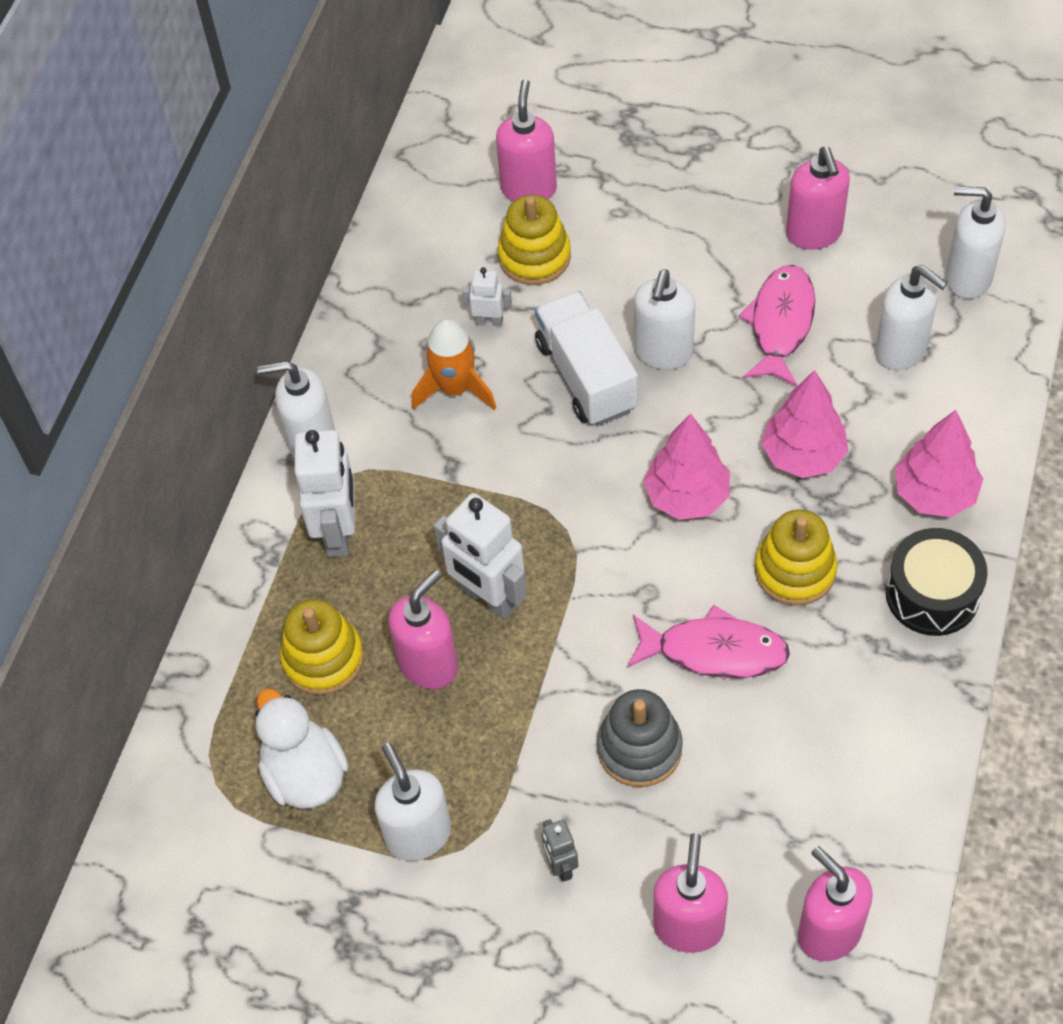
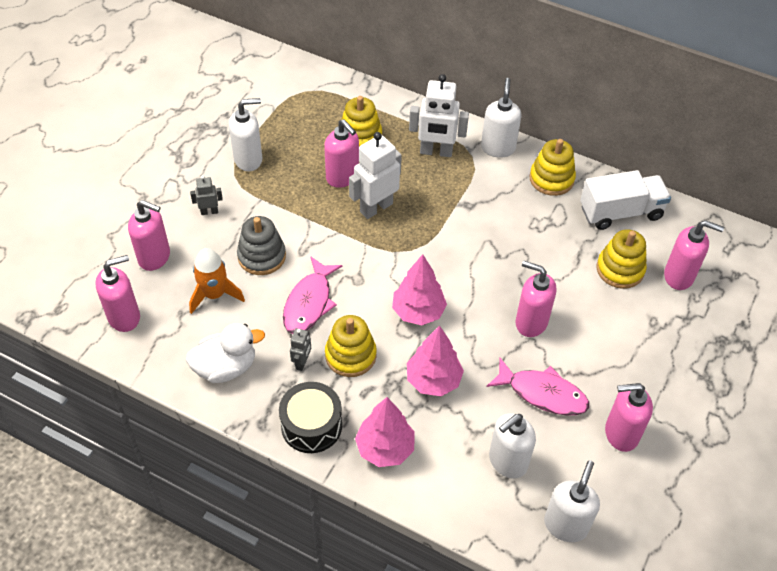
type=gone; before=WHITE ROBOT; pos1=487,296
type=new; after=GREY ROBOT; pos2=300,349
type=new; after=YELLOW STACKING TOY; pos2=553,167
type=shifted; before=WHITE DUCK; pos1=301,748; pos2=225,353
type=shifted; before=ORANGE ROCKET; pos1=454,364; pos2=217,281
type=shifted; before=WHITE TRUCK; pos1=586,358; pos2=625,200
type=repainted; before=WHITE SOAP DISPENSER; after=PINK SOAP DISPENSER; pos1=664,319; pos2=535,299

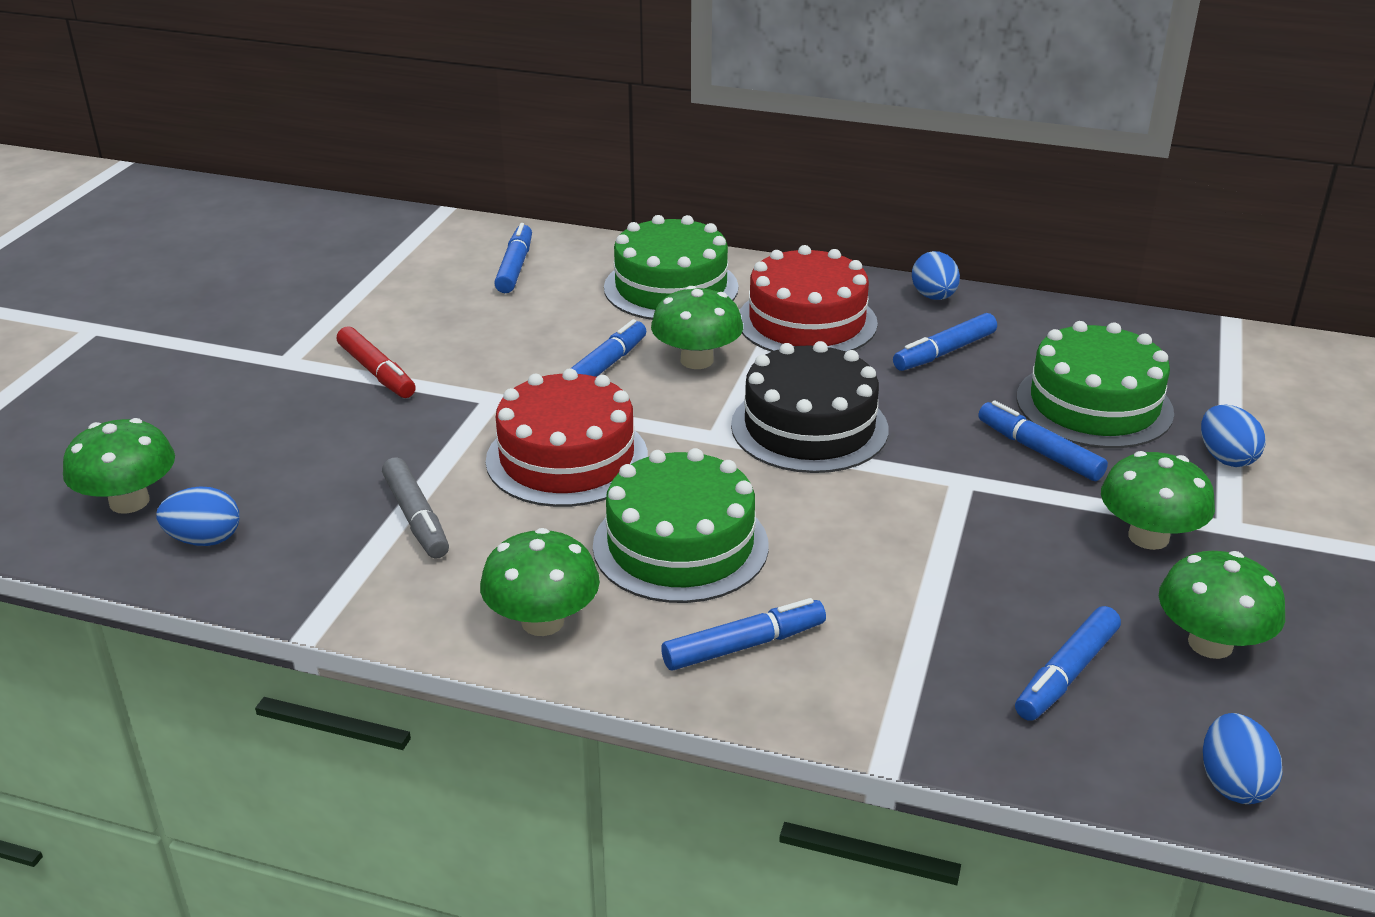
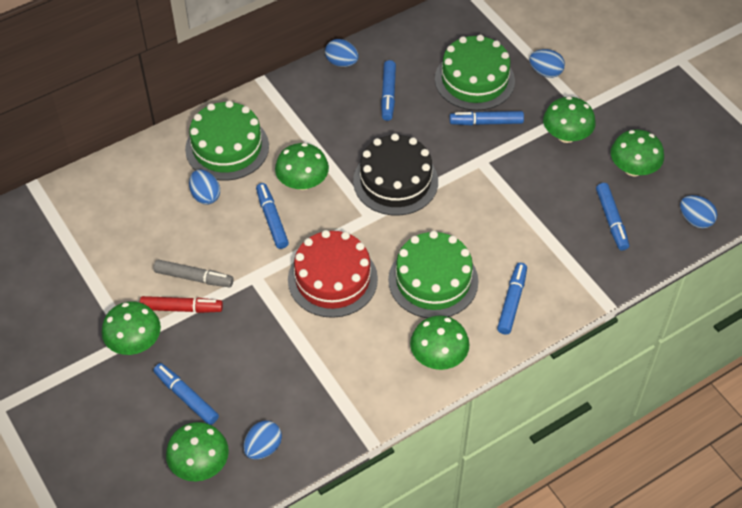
type=gone; before=RED CAKE; pos1=808,298
type=new; after=GREEN MUSHROOM; pos2=131,328
type=new; after=BLUE EGG; pos2=204,187
type=shifted; before=GREY MARKER; pos1=415,508; pos2=194,273
type=shifted; before=BLUE MARKER; pos1=513,258; pos2=186,394

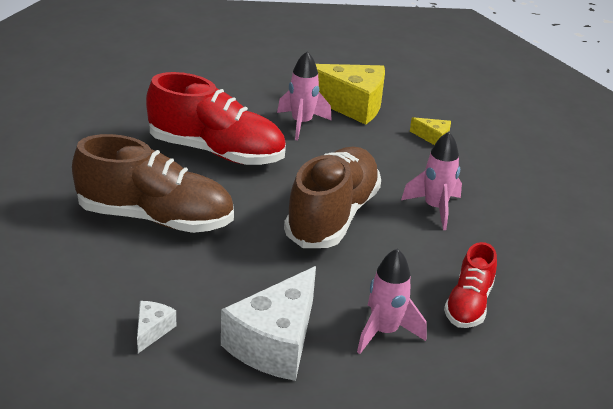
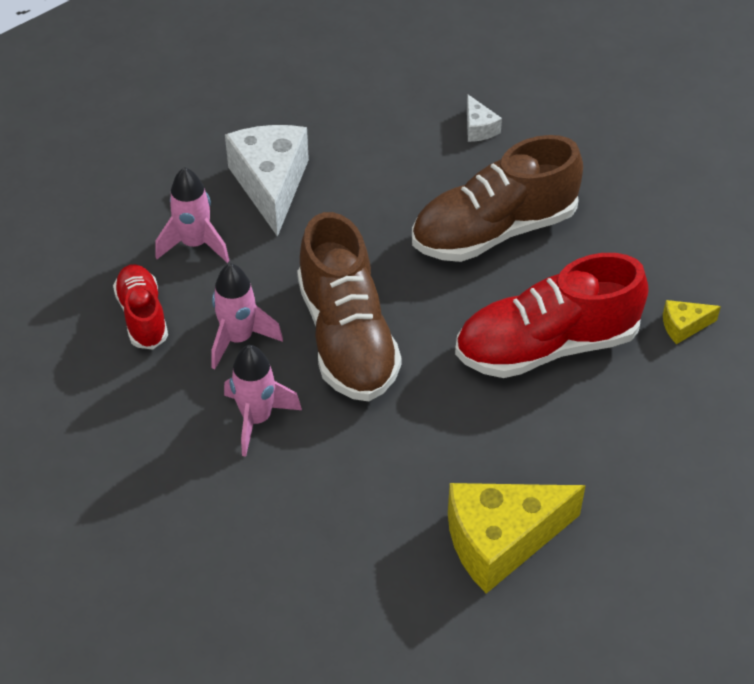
type=shifted; before=WHITE CHEESE; pos1=156,327; pos2=484,118
type=shifted; before=PINK ROCKET; pos1=304,95; pos2=247,316
type=shifted; before=YELLOW CHEESE; pos1=430,131; pos2=692,322

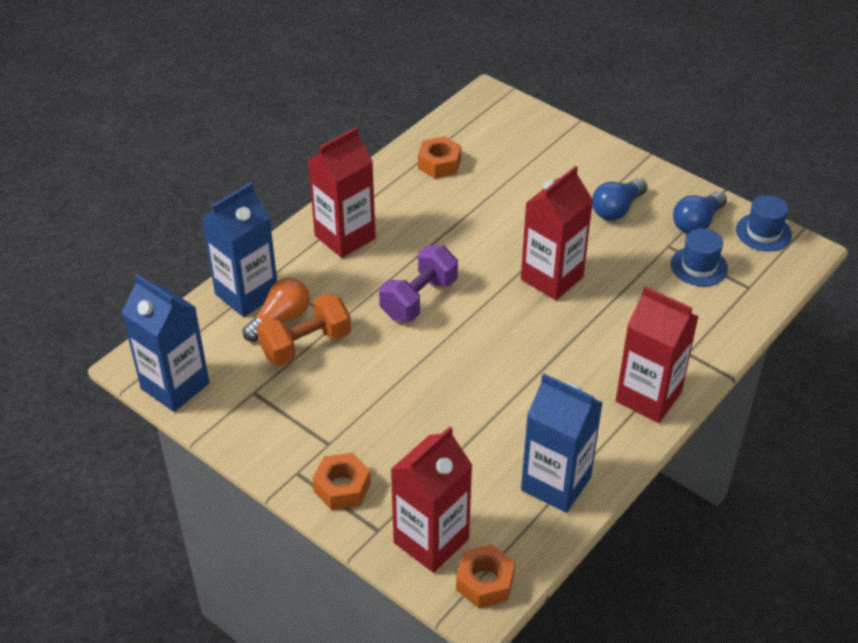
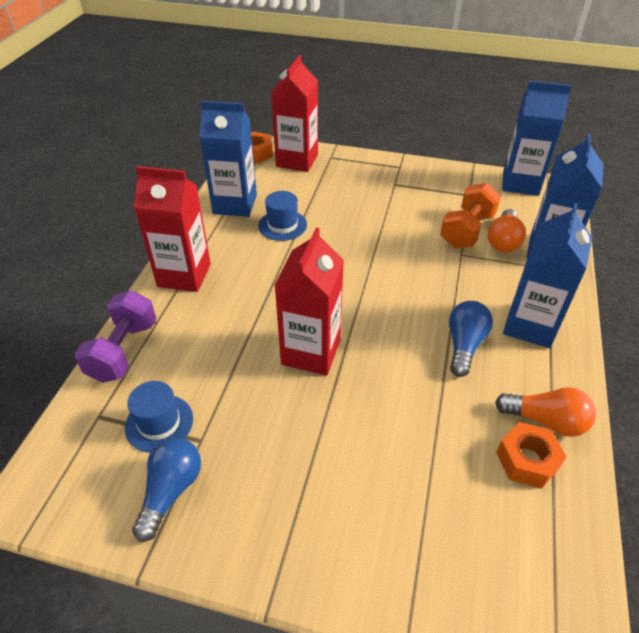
type=gone; before=ORANGE NUT; pos1=341,481
type=new; after=ORANGE LIGHT BULB; pos2=545,412
type=shifted; before=PURPLE DUMBBELL; pos1=418,284; pos2=116,336
type=shifted; before=BLUE LIGHT BULB; pos1=619,199; pos2=471,339
type=shifted; before=BLUE HAT; pos1=764,223; pos2=282,216
type=repainted; before=RED CARTON; after=BLUE CARTON; pos1=342,192; pos2=547,275

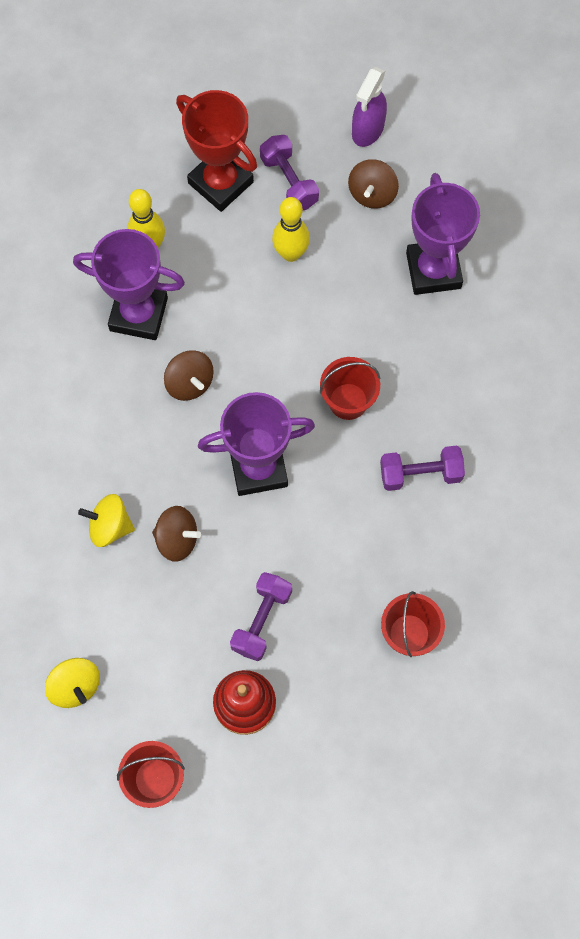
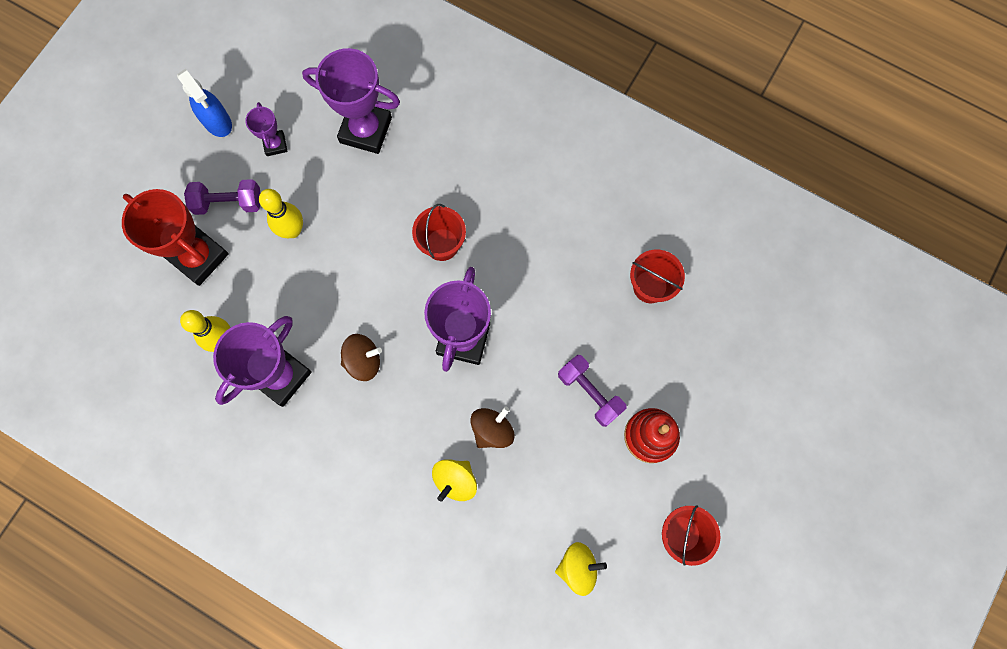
type=gone; before=PURPLE DUMBBELL; pos1=422,468
type=swapped; before=BROWN SPINNING TOP; after=PURPLE TROPHY; pos1=373,184; pos2=266,129
type=repainted; before=PURPLE SPRAY BOTTLE; after=BLUE SPRAY BOTTLE; pos1=369,107; pos2=204,103
type=rotated; before=RED TROPHY; pos1=216,151; pos2=175,237; turn=60

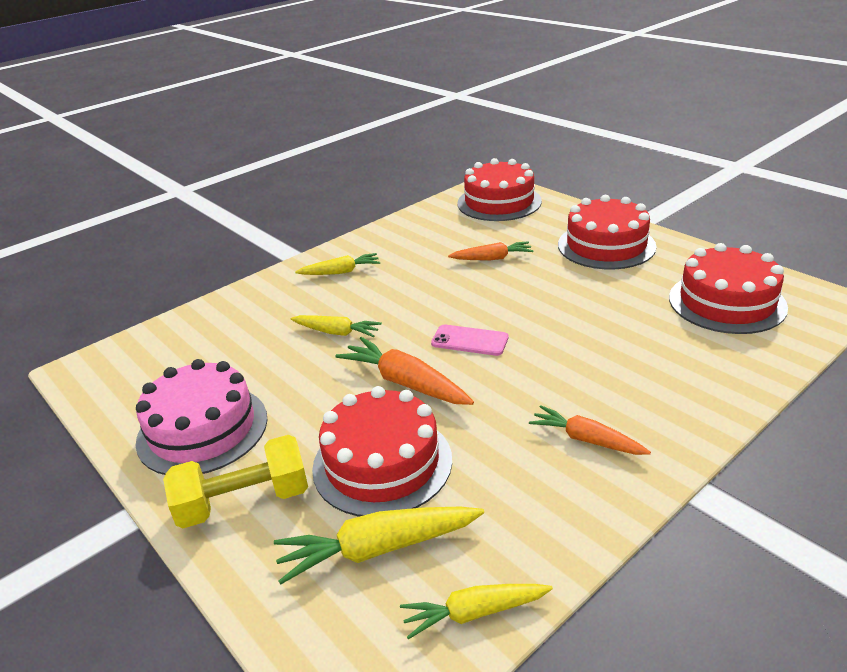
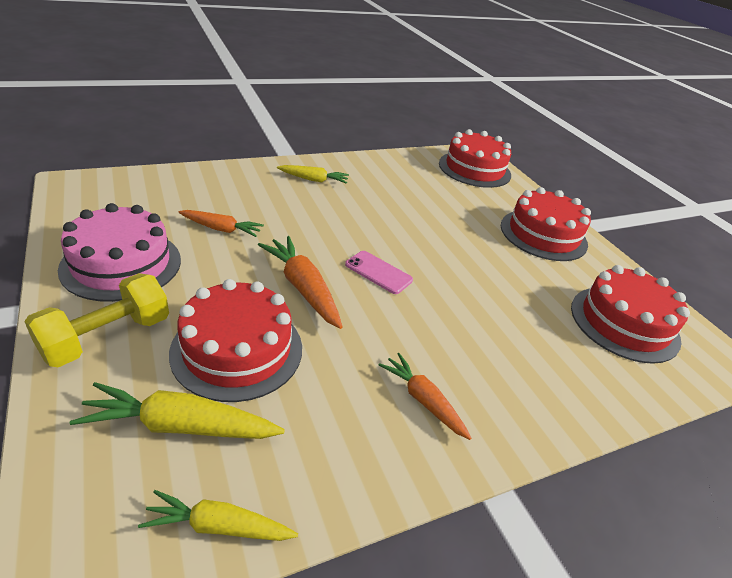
type=gone; before=YELLOW CARROT; pos1=336,326
type=shifted; before=ORANGE CARROT; pos1=491,251; pos2=221,223
type=rotated; before=YELLOW DUMBBELL; pos1=235,481; pos2=96,320; turn=-45

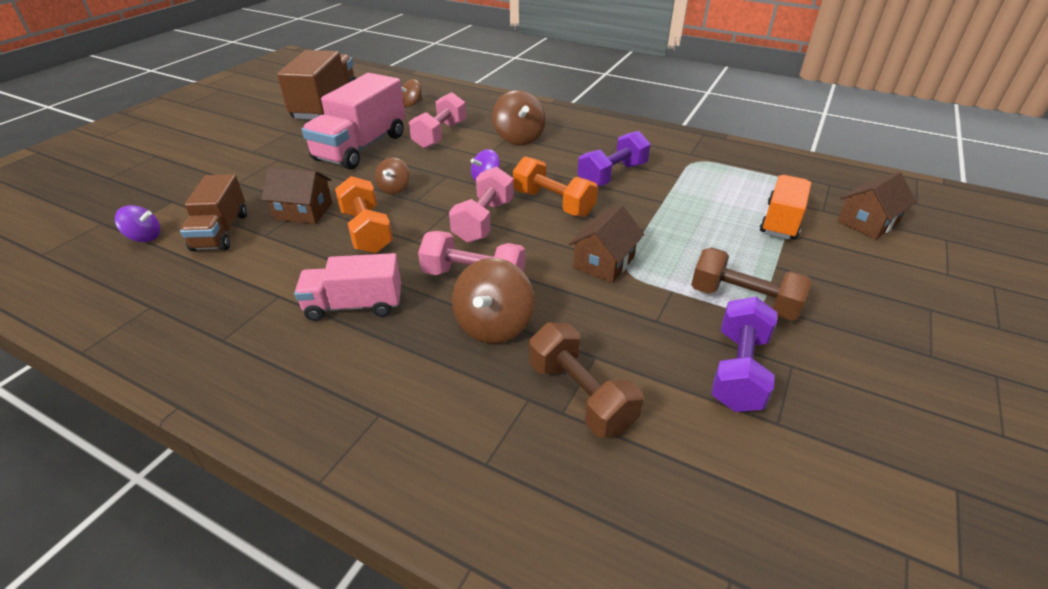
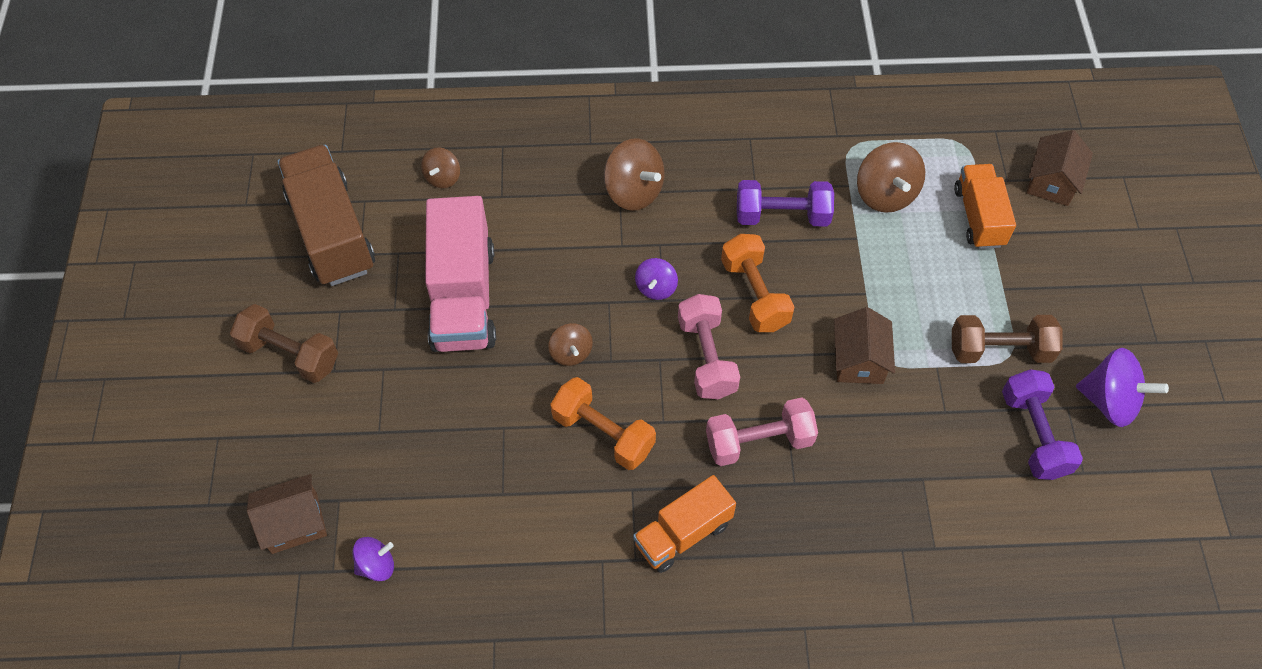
type=gone; before=BROWN TRUCK; pos1=213,212
type=gone; before=PINK DUMBBELL; pos1=437,120
type=new; after=PURPLE SPINNING TOP; pos2=1122,387
type=shifted; before=BROWN HOUSE; pos1=296,195; pos2=287,514
type=shifted; before=BROWN SPINNING TOP; pos1=493,301; pos2=891,177
type=shifted; before=BROWN DUMBBELL; pos1=586,380; pos2=284,343
type=repainted; before=PINK TRUCK; after=ORANGE TRUCK; pos1=347,287; pos2=684,524
type=rotated; before=ORANGE DUMBBELL; pos1=555,186; pos2=757,283; turn=60
type=rotated; before=PURPLE DUMBBELL; pos1=614,158; pos2=785,203; turn=75

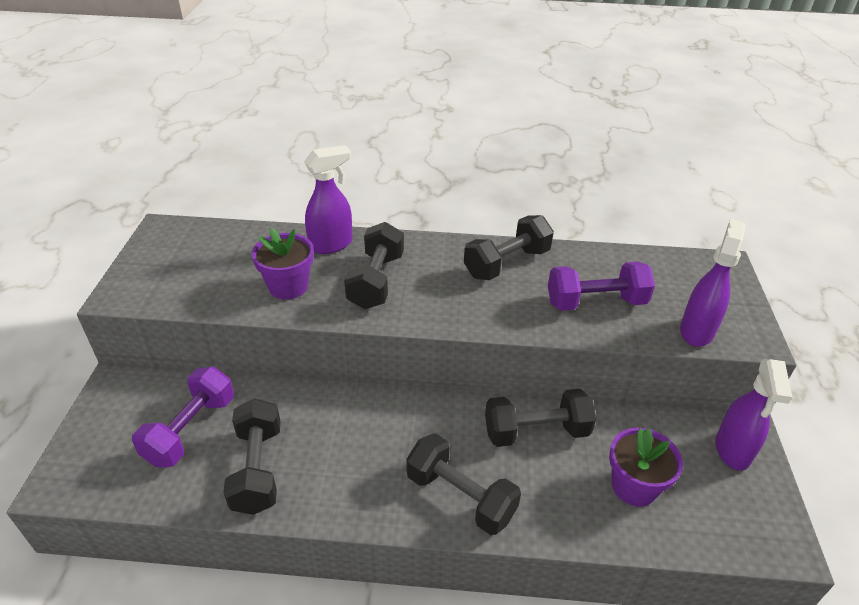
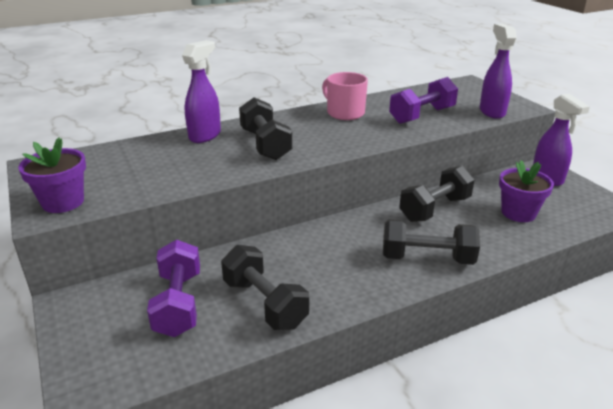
type=shifted; before=PURPLE FLOWER POT; pos1=283,264; pos2=52,175
type=swapped; before=BLACK DUMBBELL; after=PINK MUG; pos1=509,247; pos2=345,96

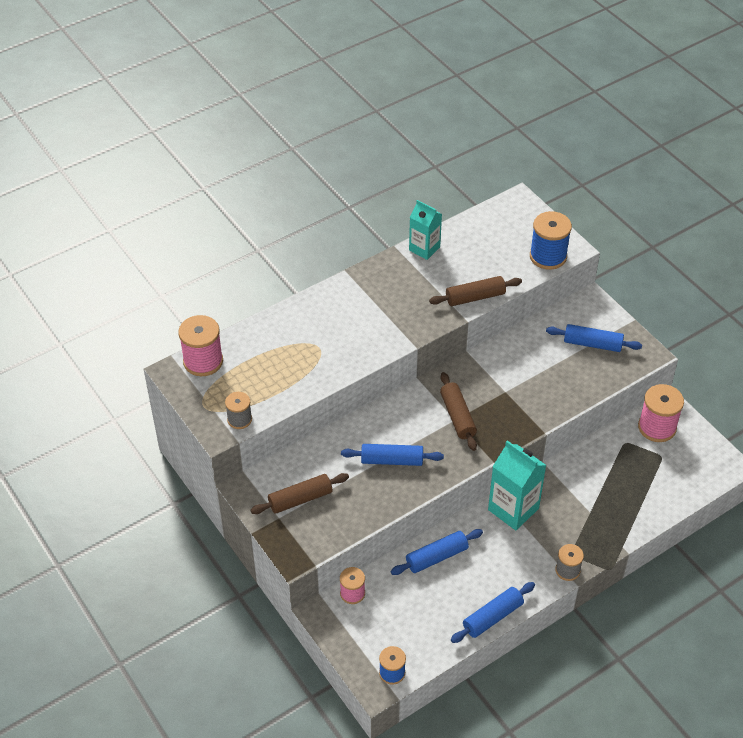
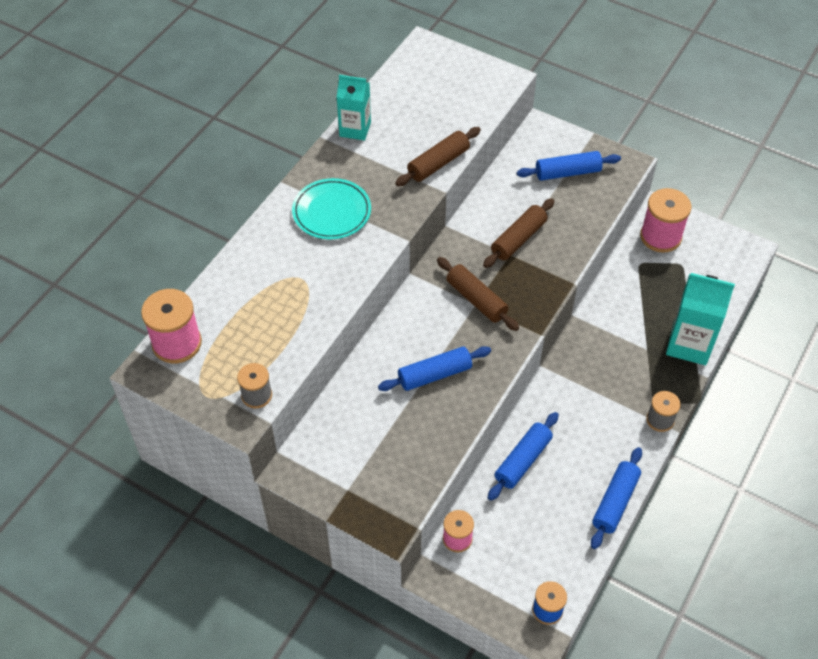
type=gone; before=BLUE SPOOL; pos1=551,240
type=new; after=TURQUOISE PLATE; pos2=331,208
type=shifted; before=BROWN ROLLING PIN; pos1=299,493; pos2=518,233
type=shifted; before=TURQUOISE CARTON; pos1=517,485; pos2=700,319

